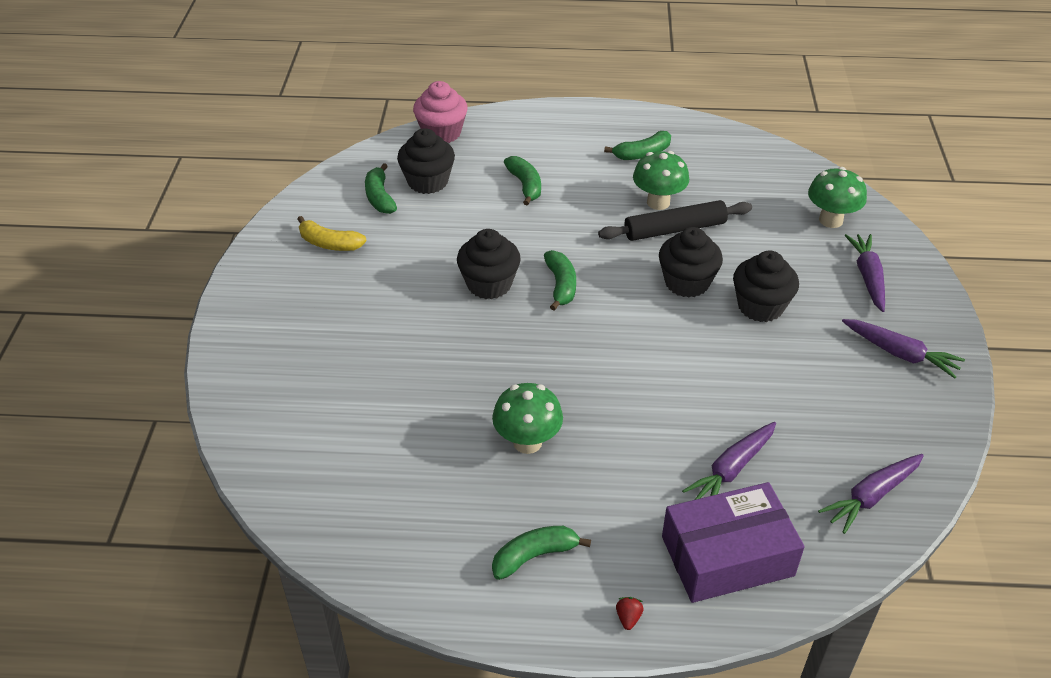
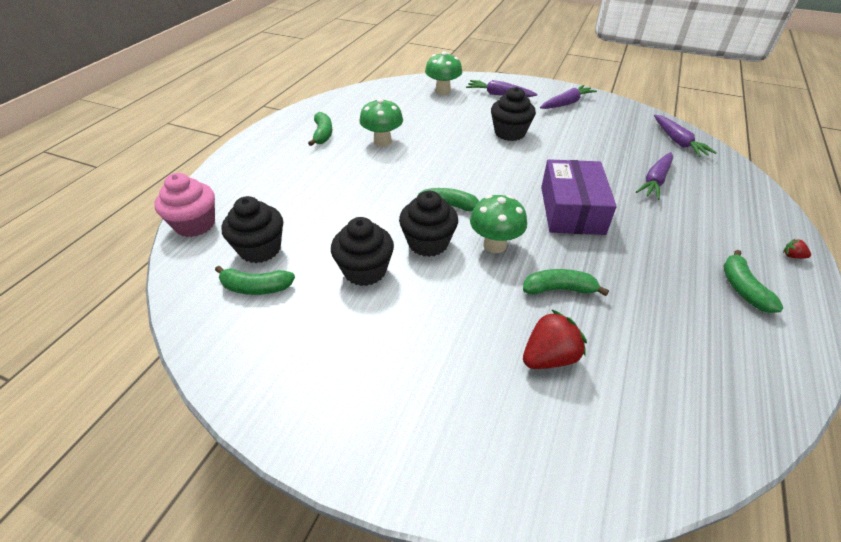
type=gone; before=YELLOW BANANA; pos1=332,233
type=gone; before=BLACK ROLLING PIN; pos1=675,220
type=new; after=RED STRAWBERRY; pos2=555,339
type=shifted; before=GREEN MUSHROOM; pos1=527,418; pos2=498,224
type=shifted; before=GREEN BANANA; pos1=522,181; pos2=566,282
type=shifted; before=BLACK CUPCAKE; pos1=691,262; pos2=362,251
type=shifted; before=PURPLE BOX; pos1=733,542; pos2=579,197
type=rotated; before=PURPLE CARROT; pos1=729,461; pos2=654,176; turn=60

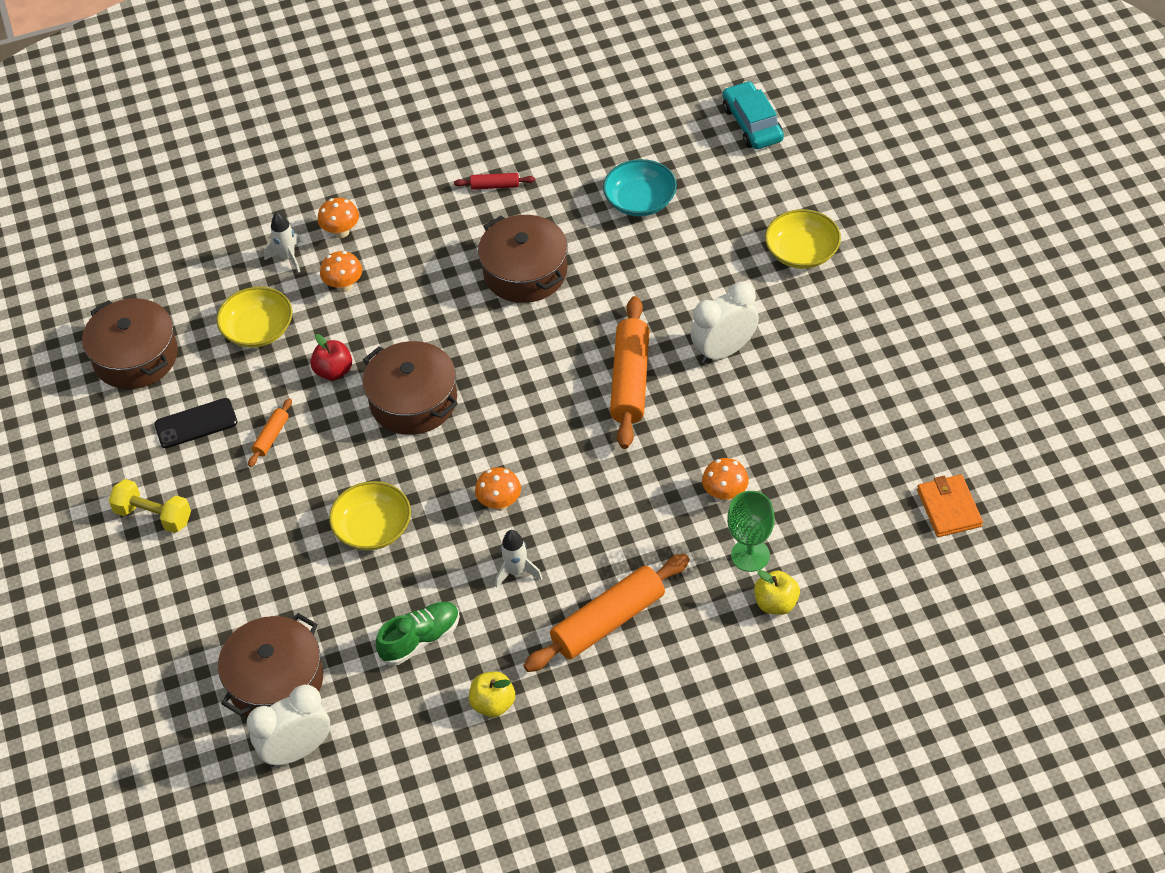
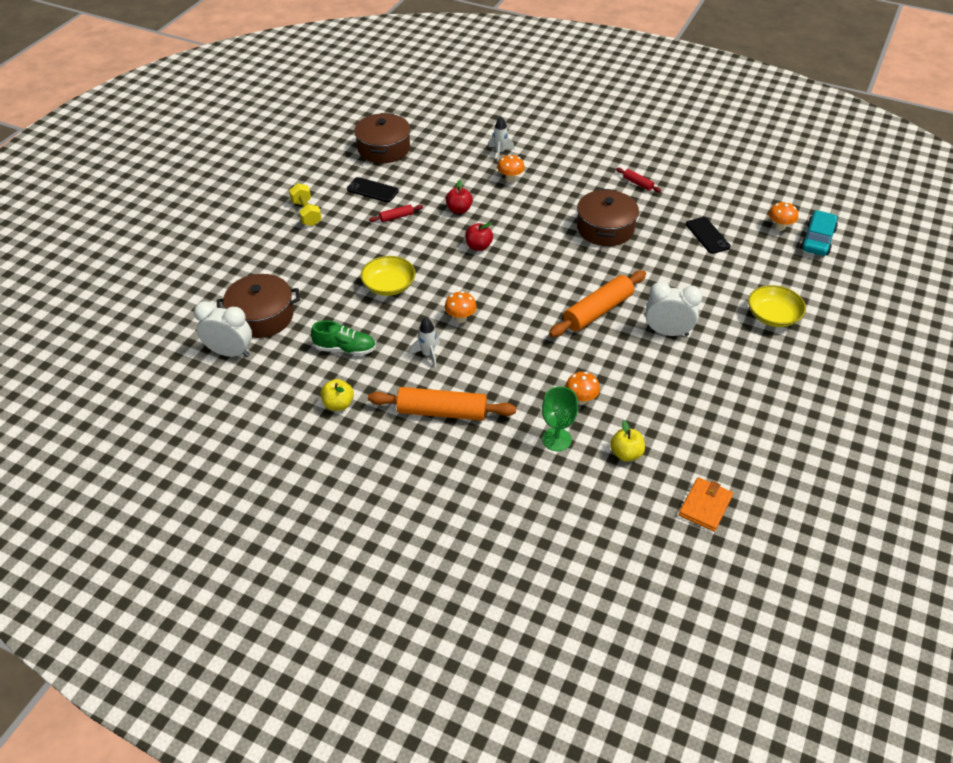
type=gone; before=YELLOW BOWL; pos1=254,317
type=shifted; before=ORANGE MUSHROOM; pos1=338,218; pos2=783,216
type=shifted; before=YELLOW APPLE; pos1=777,592; pos2=627,441
type=swapped; before=BROWN POT; after=RED APPLE; pos1=410,388; pos2=479,236
type=swapped; before=TURQUOISE BOWL; after=BLACK PHONE; pos1=640,187; pos2=708,235
type=repainted; before=ORANGE ROLLING PIN; after=RED ROLLING PIN; pos1=270,432; pos2=396,213

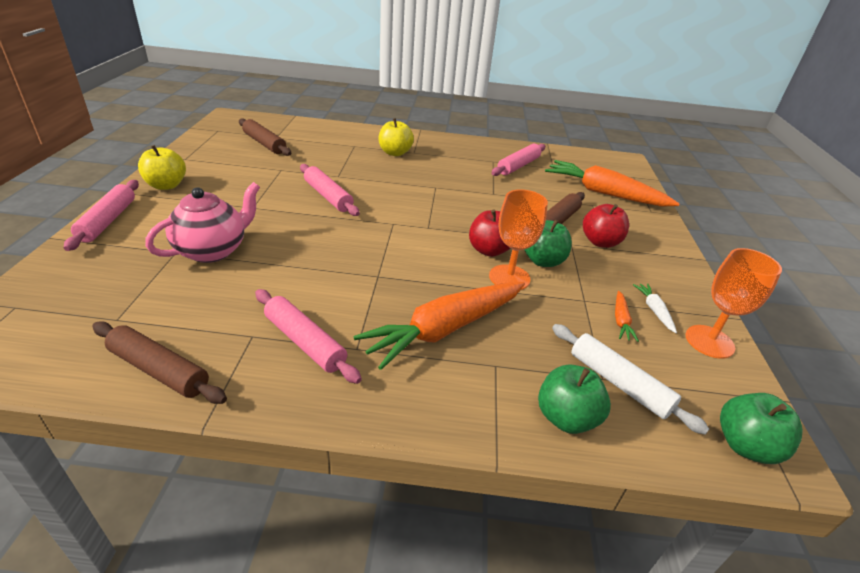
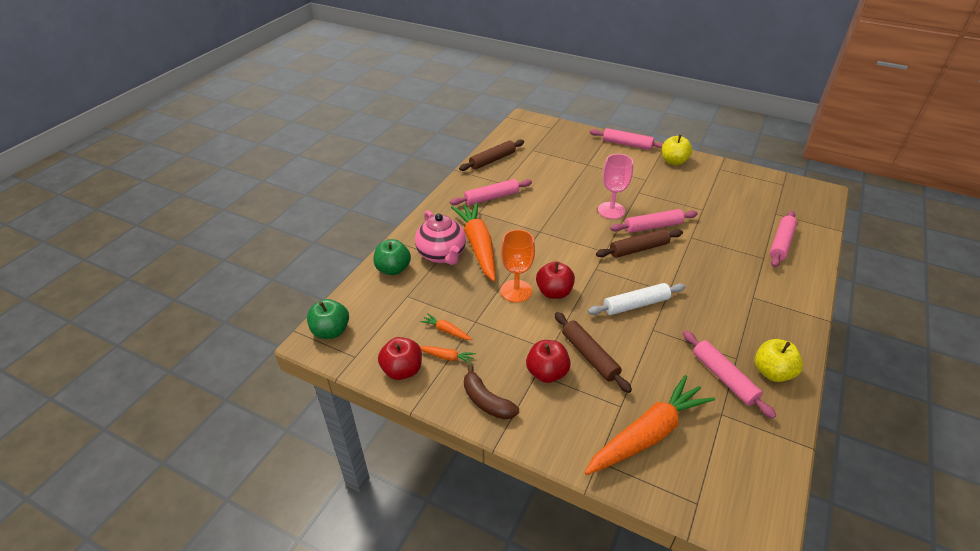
type=gone; before=GREEN APPLE; pos1=548,243
type=new; after=BROWN BANANA; pos2=491,392
type=new; after=PINK GOBLET; pos2=615,186
type=new; after=PINK ROLLING PIN; pos2=783,239
type=shifted; before=PINK TEAPOT; pos1=202,222; pos2=440,237
type=shifted; before=BROWN ROLLING PIN; pos1=265,137; pos2=639,243
type=shifted; before=YELLOW APPLE; pos1=396,137; pos2=779,360
type=shifted; before=WHITE ROLLING PIN; pos1=630,379; pos2=637,299
type=swapped; before=ORANGE GOBLET; after=RED APPLE; pos1=733,303; pos2=400,358
type=repainted; before=WHITE CARROT; after=ORANGE CARROT; pos1=655,308; pos2=448,355

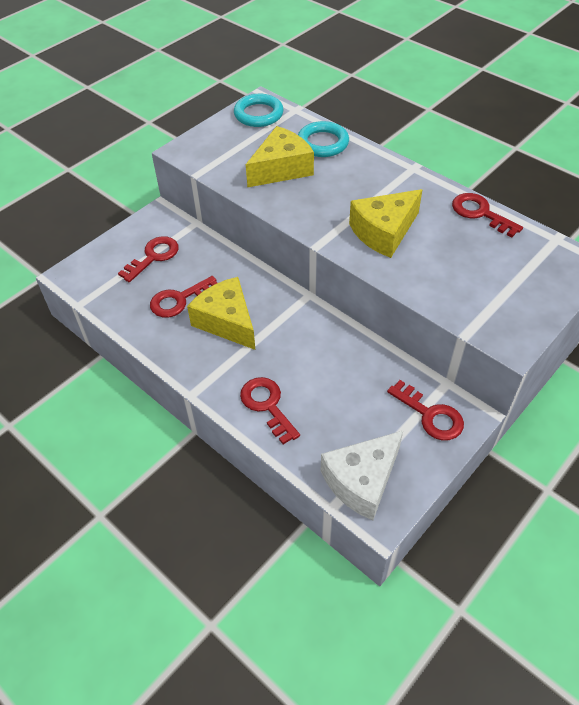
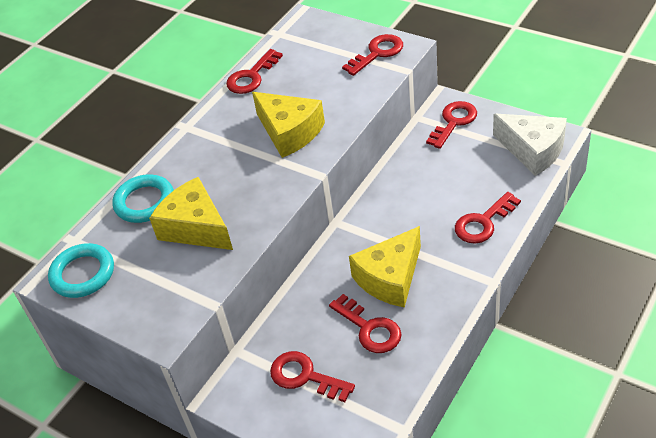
type=new; after=RED KEY; pos2=372,55

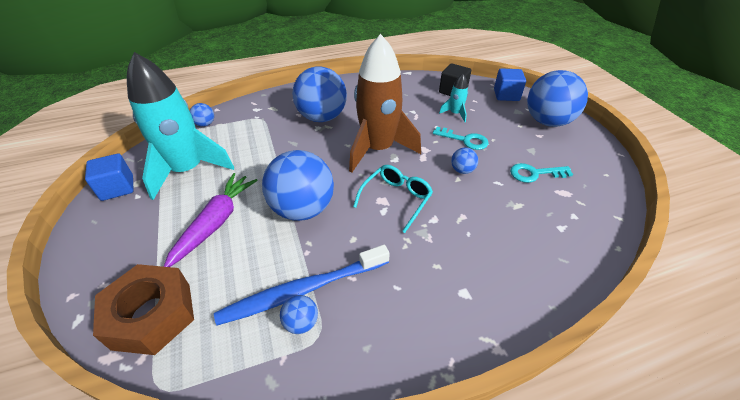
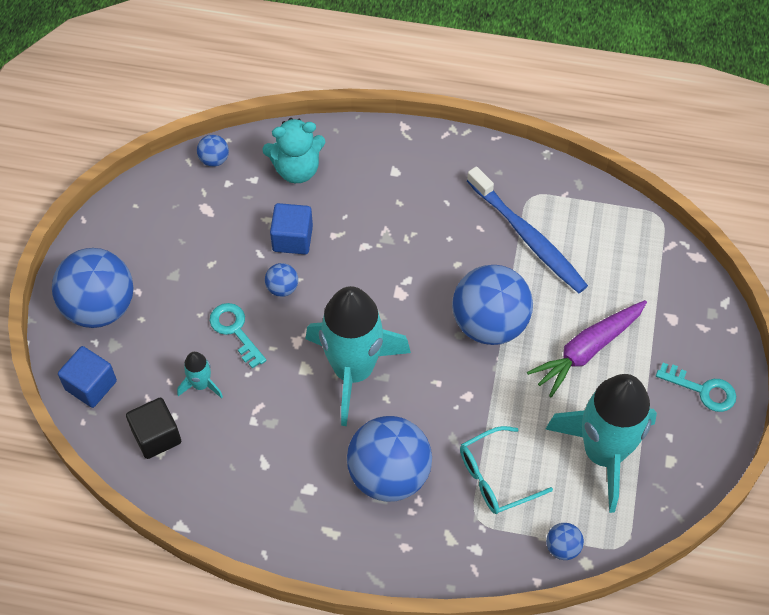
type=gone; before=BROWN NUT; pos1=143,309
type=new; after=TURQUOISE TEDDY BEAR; pos2=294,150
type=shifted; before=BLUE CUBE; pos1=109,177; pos2=291,228
type=shifted; before=BLUE BALL; pos1=299,314; pos2=213,151
type=shifted; before=TURQUOISE GLASSES; pos1=393,199; pos2=506,470
type=shifted; before=TURQUOISE KEY; pos1=541,173; pos2=696,387
type=repainted; before=BROWN ROCKET; after=TURQUOISE ROCKET; pos1=385,103; pos2=358,356
type=rotated; before=BLUE TOOTHBRUSH; pos1=302,285; pos2=527,229; turn=45

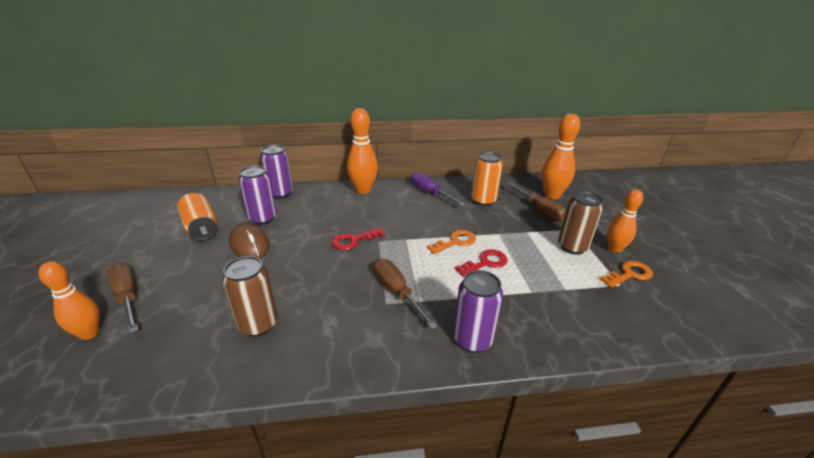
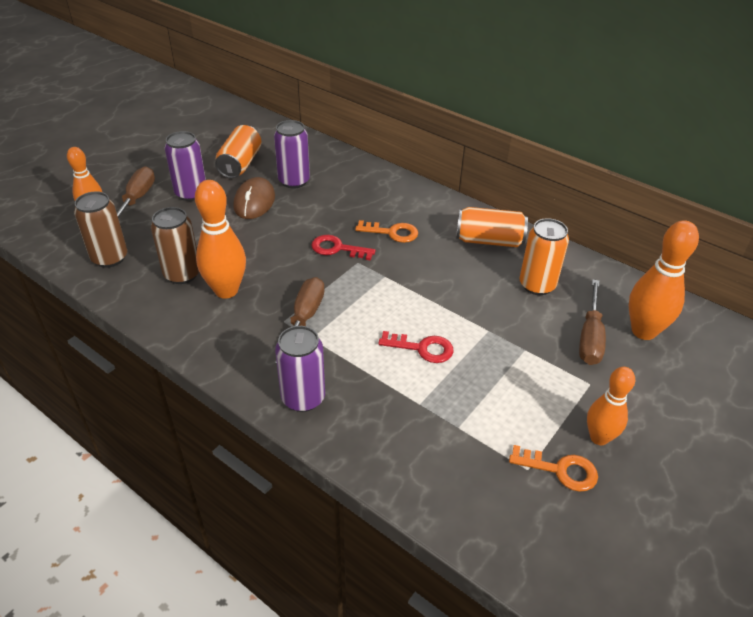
type=shifted; before=PURPLE CAN; pos1=276,172; pos2=185,166
type=shifted; before=ORANGE BOWLING PIN; pos1=362,151; pos2=220,239
type=shifted; before=ORANGE KEY; pos1=451,242; pos2=386,231
type=shifted; before=BROWN CAN; pos1=580,223; pos2=100,229
type=swapped; before=PURPLE SCREWDRIVER; after=ORANGE CAN; pos1=438,189; pos2=492,227

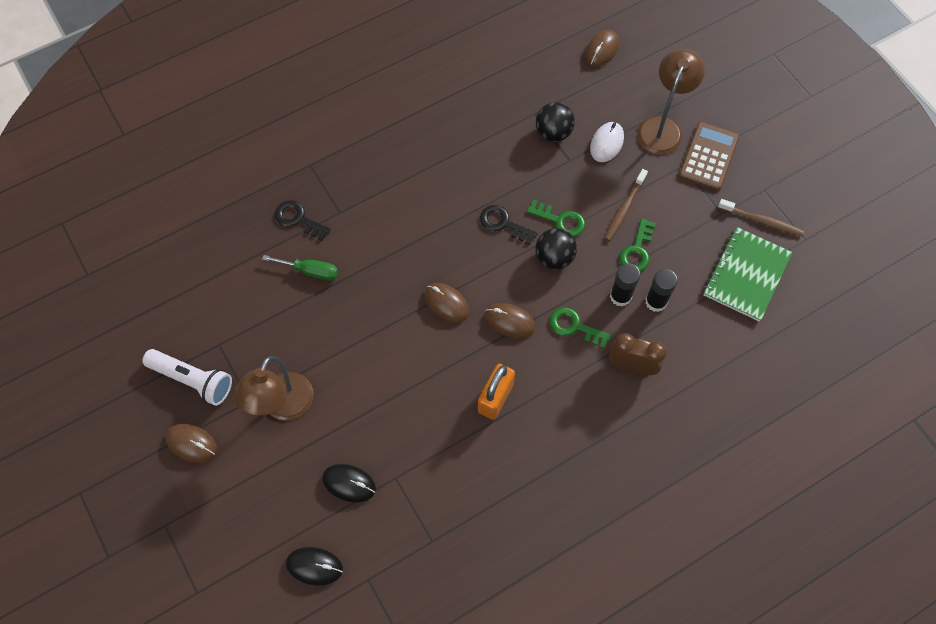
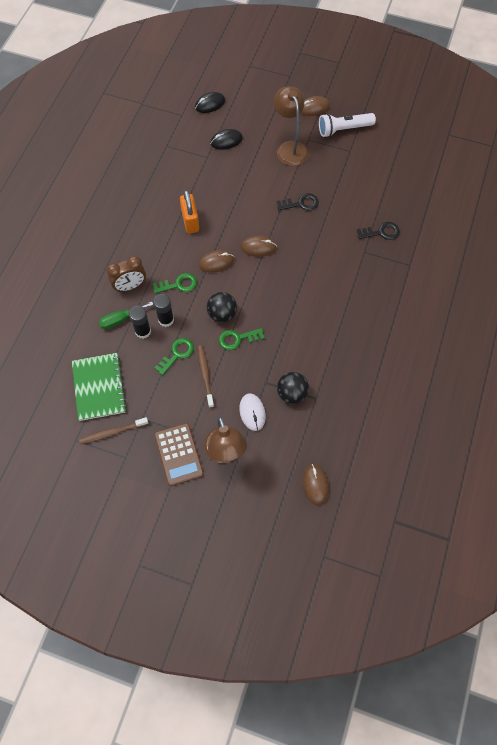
type=shifted; before=GREEN SCREWDRIVER; pos1=300,268; pos2=126,315
type=shifted; before=BLACK KEY; pos1=508,225; pos2=298,202
type=rotated; before=GREEN KEY; pos1=637,245; pos2=174,356; turn=60

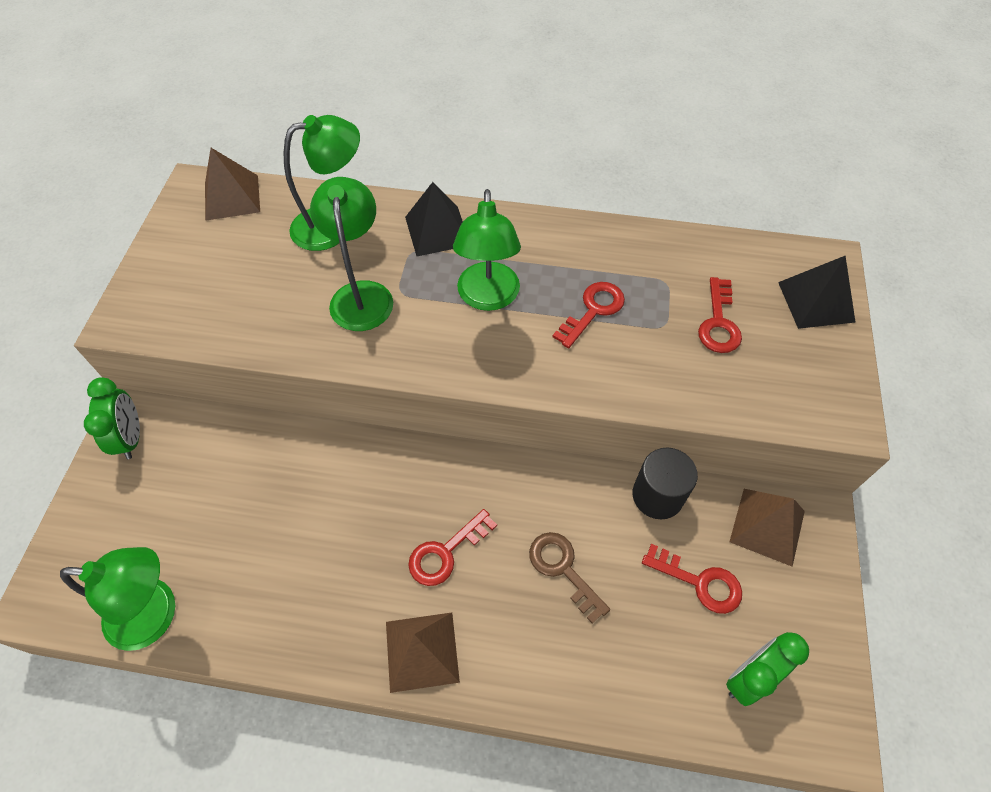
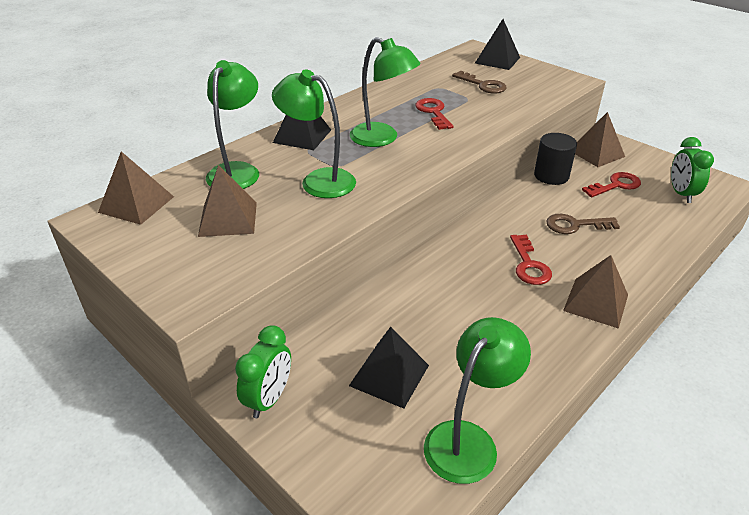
type=new; after=BROWN PYRAMID; pos2=227,201
type=new; after=BLACK PYRAMID; pos2=389,368
type=repainted; before=RED KEY; after=BROWN KEY; pos1=720,315; pos2=479,82
type=rotated; before=GREEN CLOCK; pos1=112,418; pos2=263,372; turn=90

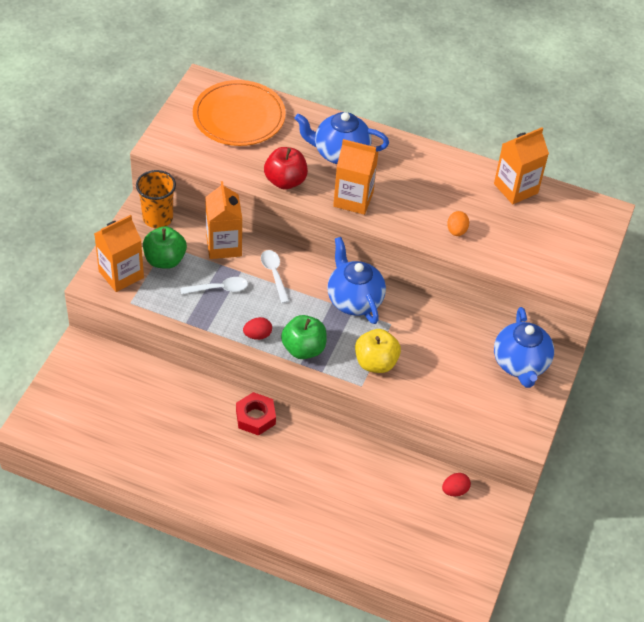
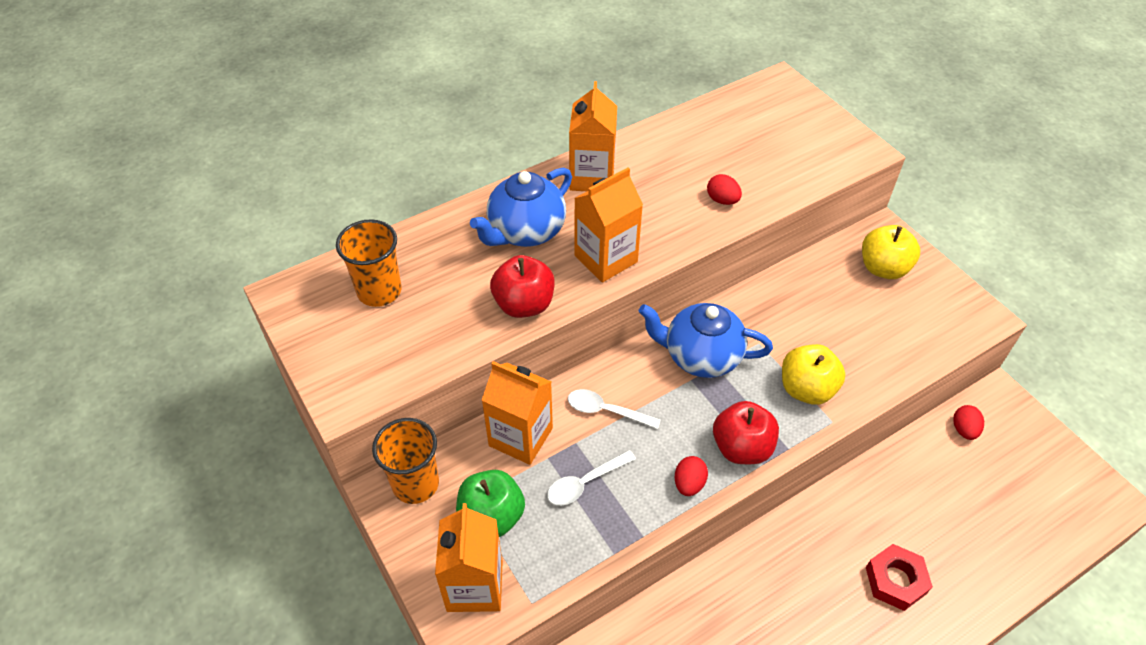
type=shifted; before=RED NUT; pos1=256,414; pos2=899,577
type=shifted; before=ORANGE CARTON; pos1=521,165; pos2=593,136
type=swapped; before=ORANGE PLATE; after=ORANGE CUP; pos1=239,113; pos2=369,263
type=swapped; before=BLUE TEAPOT; after=YELLOW APPLE; pos1=524,347; pos2=891,252
type=repainted; before=GREEN APPLE; after=RED APPLE; pos1=304,337; pos2=746,432
type=repainted; before=ORANGE EGG; after=RED EGG; pos1=458,223; pos2=724,189
type=rotated; before=WHITE SPOON; pos1=214,285; pos2=591,477; turn=-150

